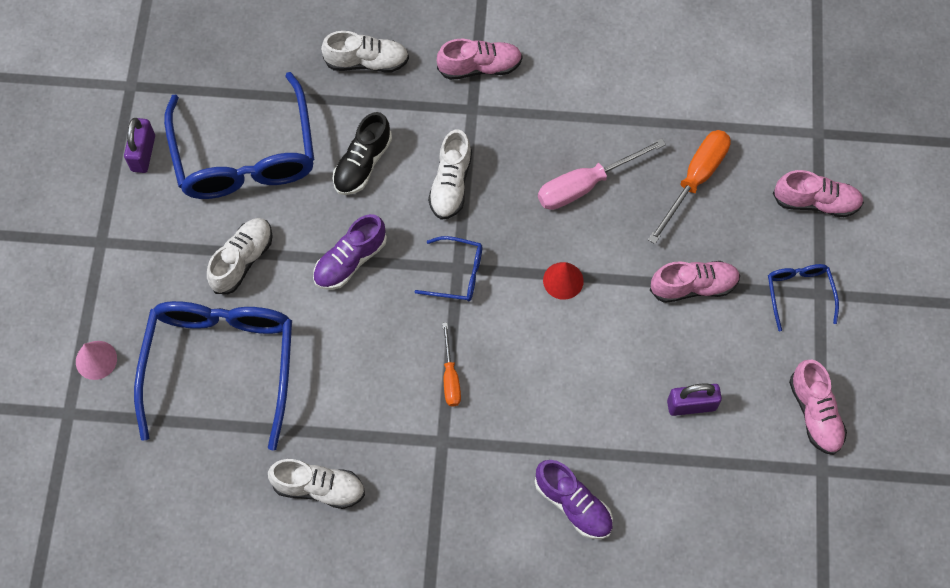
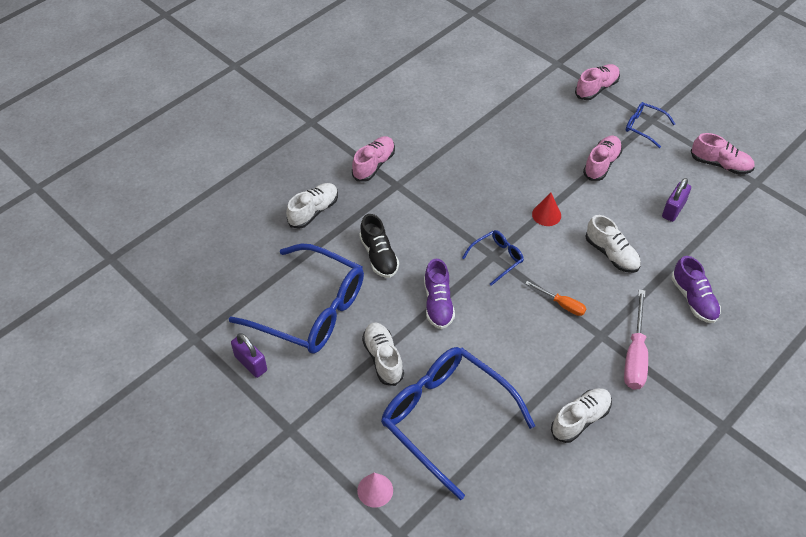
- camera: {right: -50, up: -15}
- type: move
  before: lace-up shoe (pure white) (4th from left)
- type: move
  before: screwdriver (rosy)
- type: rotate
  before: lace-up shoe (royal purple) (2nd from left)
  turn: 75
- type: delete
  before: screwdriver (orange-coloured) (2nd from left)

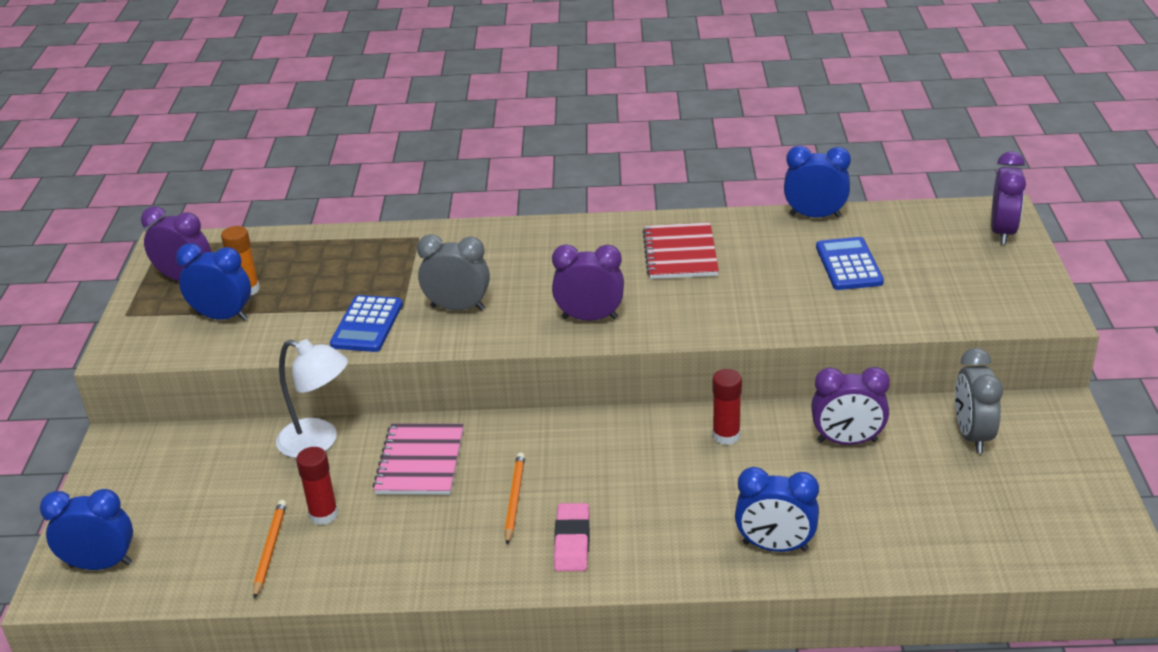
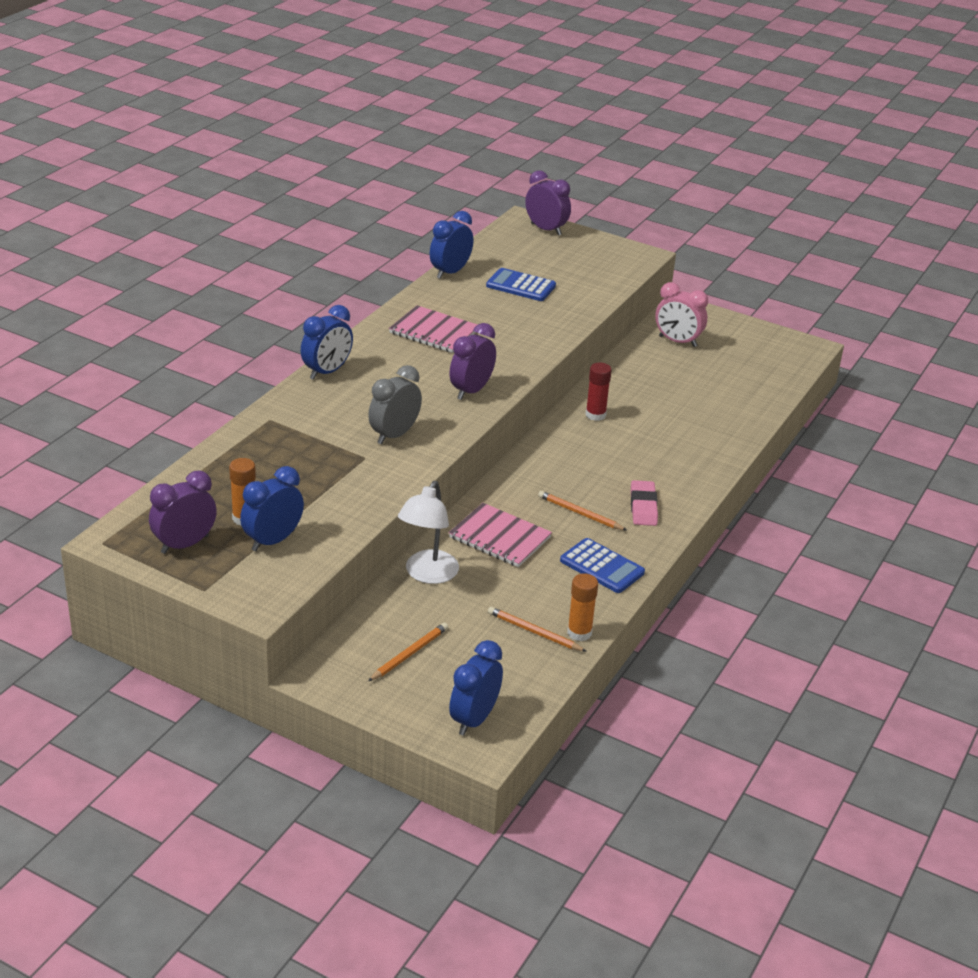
- camera: {right: -65, up: 0}
- type: move
  before: bedside clock (royal blue) (3rd from left in the first image)
  after: bedside clock (royal blue) (2nd from left)
- type: insert
  after: pencil (orange-coloured) (1st from left)
- type: recolor
  before: notebook (red)
  after: notebook (rosy) (1st from left)
- type: rotate
  before: desk lamp (pure white)
  turn: 150
- type: move
  before: calculator (royal blue) (1st from left in the first image)
  after: calculator (royal blue) (2nd from left)
- type: insert
  after: glue (orange-coloured) (2nd from left)
- type: rotate
  before: gum eraser (rosy)
  turn: 60
- type: recolor
  before: bedside clock (grey) (2nd from left)
  after: bedside clock (rosy)
- type: delete
  before: glue (red) (1st from left)
- type: delete
  before: bedside clock (royal purple) (3rd from left)

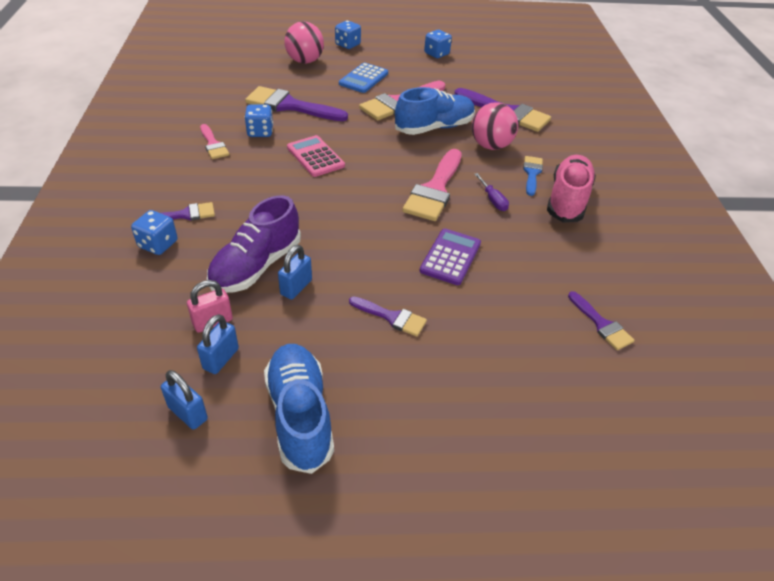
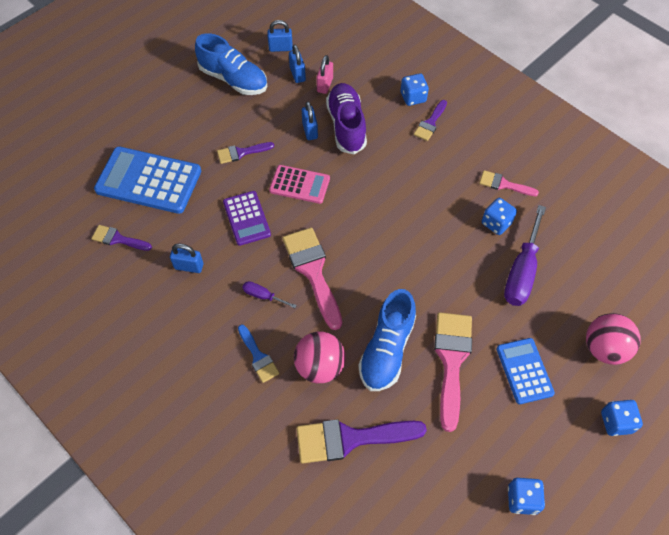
- camera: {right: 140, up: 15}
- type: insert
  after: calculator (royal blue) (1st from left)
- type: insert
  after: padlock (royal blue) (1st from left)
- type: move
  before: calculator (rosy)
- type: replace
  before: paintbrush (royal purple) (2nd from left)
  after: screwdriver (royal purple) (2nd from left)
- type: delete
  before: lace-up shoe (rosy)

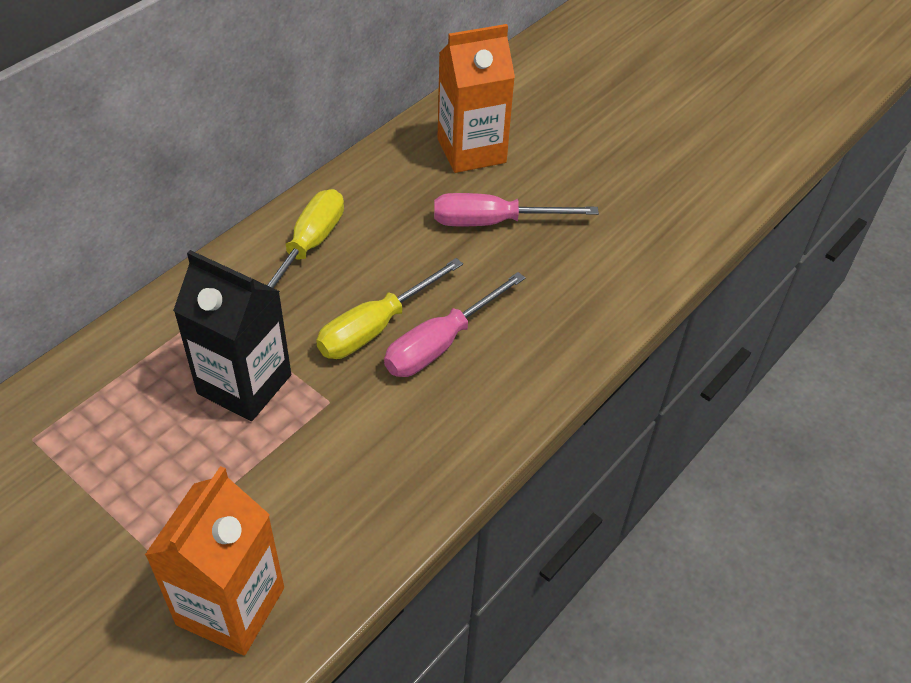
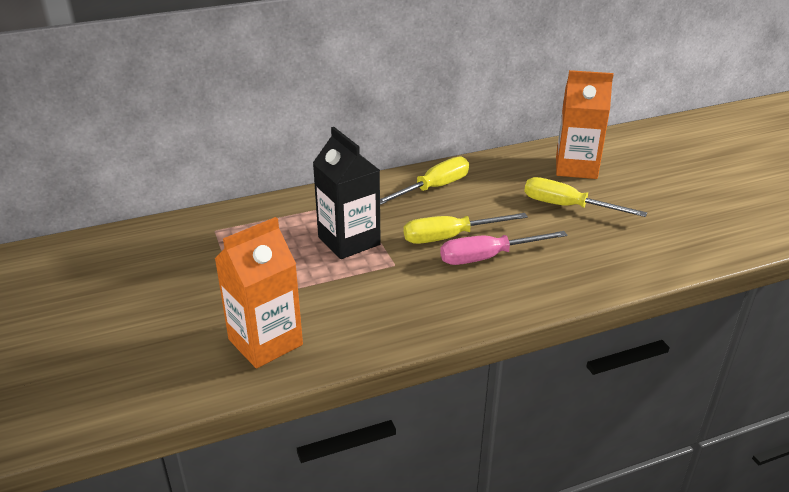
- camera: {right: 30, up: -15}
- type: recolor
  before: screwdriver (rosy) (2nd from left)
  after: screwdriver (golden) (3rd from left)

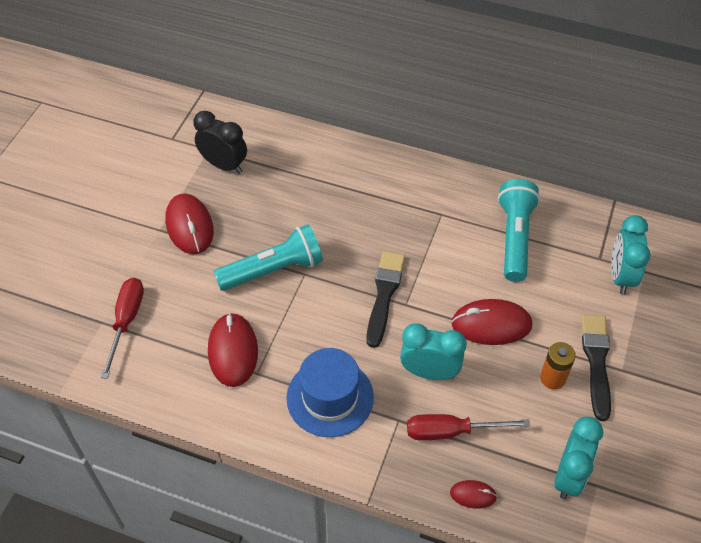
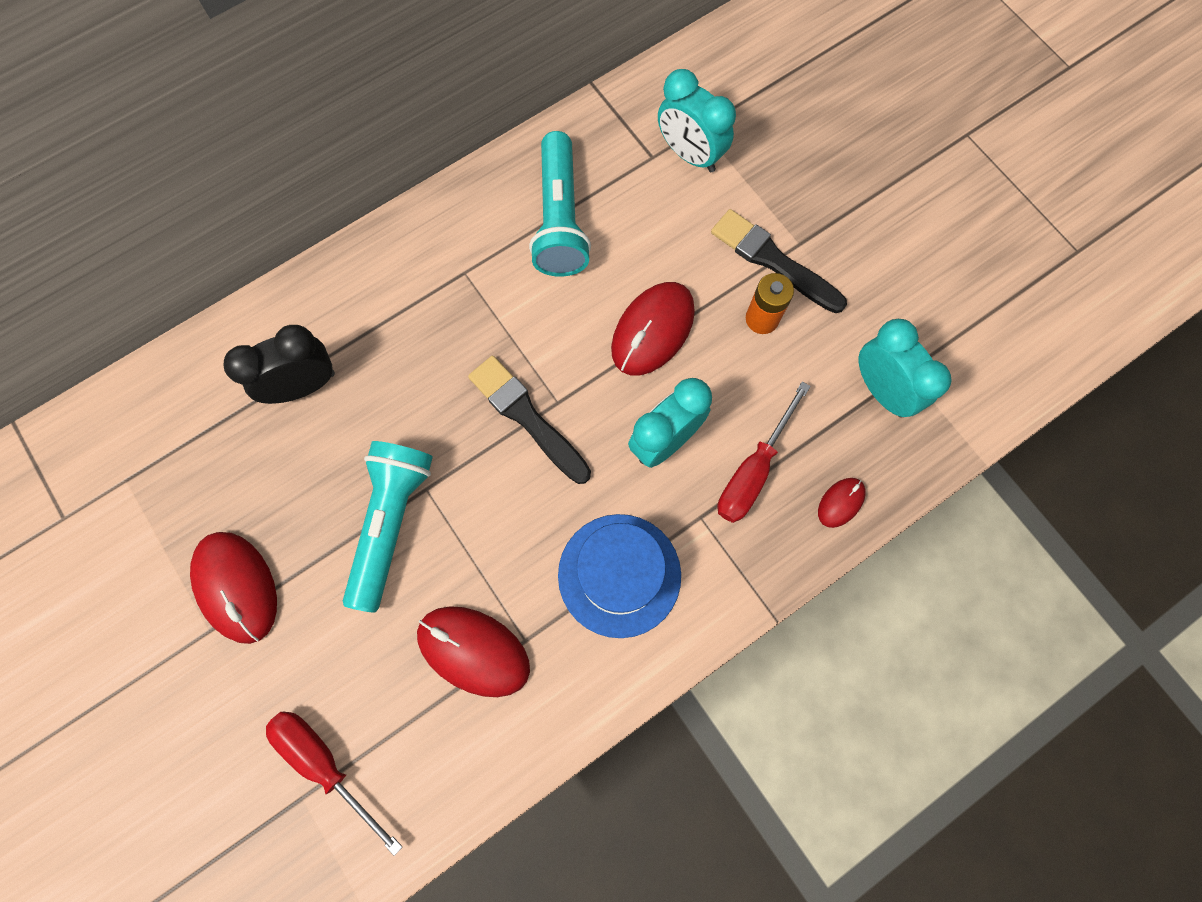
- camera: {right: -55, up: 20}
- type: rotate
  before: mouse (red) (1st from left)
  turn: 45
- type: move
  before: bedside clock (black)
- type: rotate
  before: pocket torch (aqua) (2nd from left)
  turn: -135

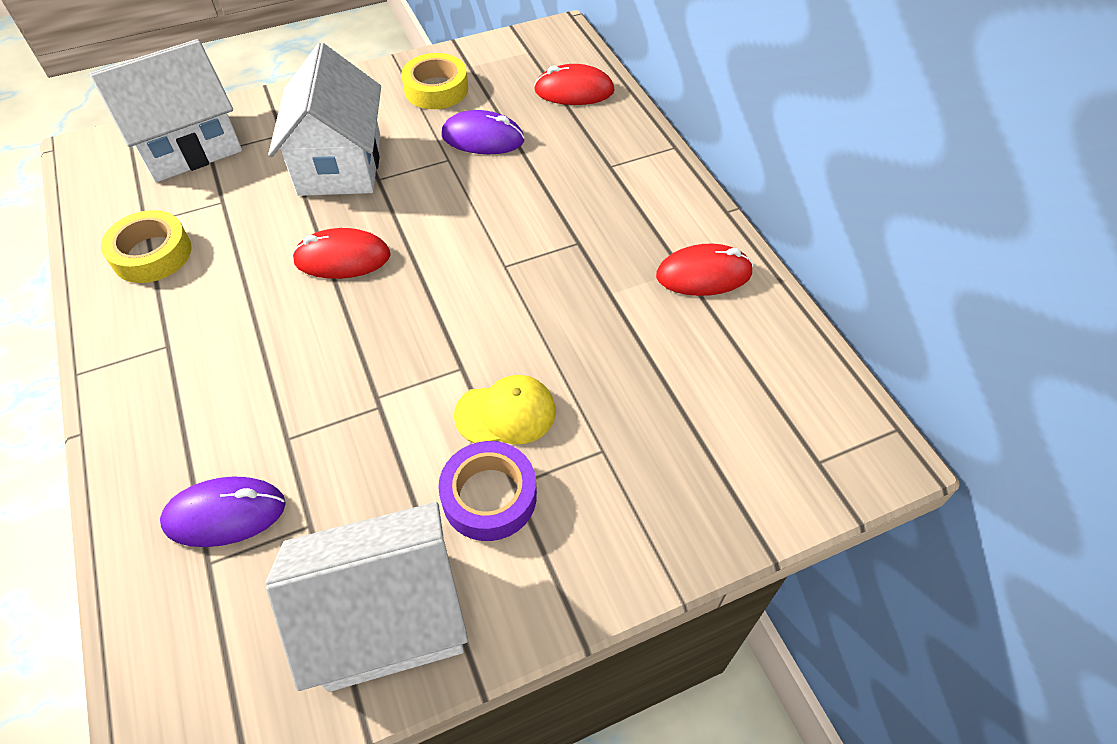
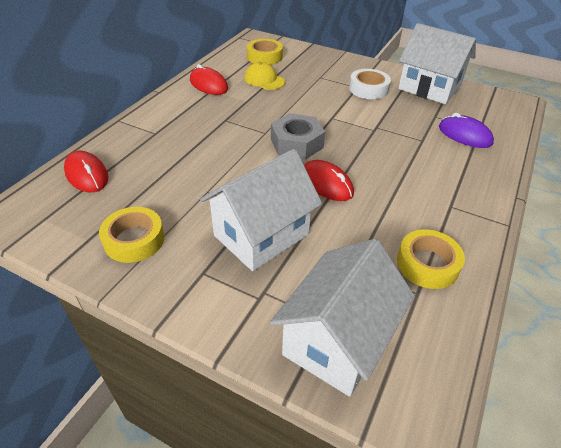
- camera: {right: -130, up: -10}
- type: move
  before: cap (golden)
- type: insert
  after: tape (golden) (2nd from left)
- type: rotate
  before: toy house (pure white) (1st from left in the first image)
  turn: -75
- type: insert
  after: hex nut (grey)
- type: recolor
  before: tape (royal purple)
  after: tape (pure white)
- type: delete
  before: mouse (royal purple) (2nd from left)

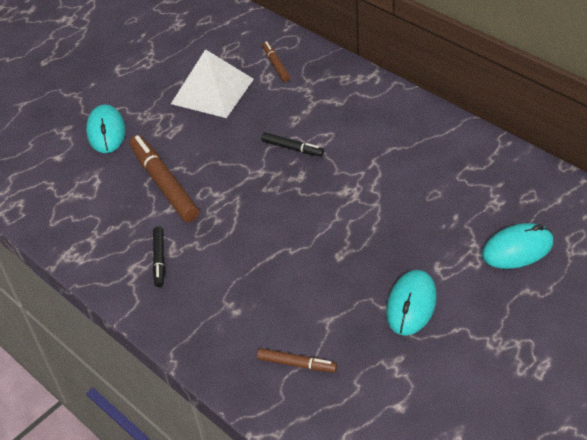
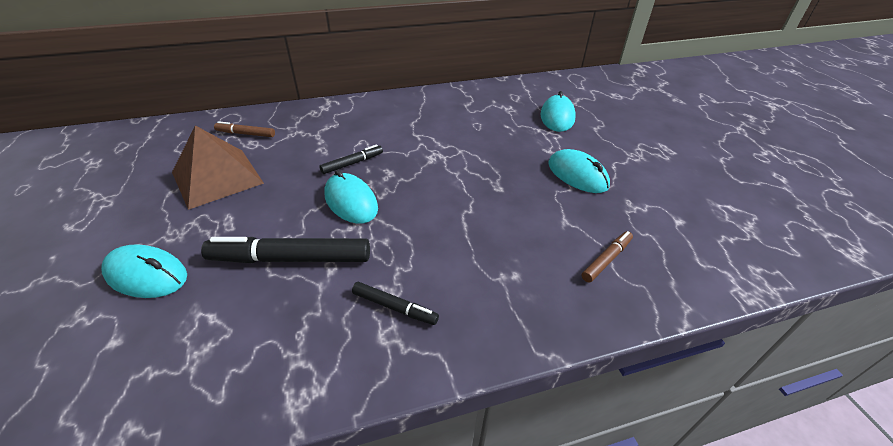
- camera: {right: -65, up: -5}
- type: recolor
  before: pyramid (pure white)
  after: pyramid (dark brown)
- type: recolor
  before: felt pen (dark brown) (1st from left)
  after: felt pen (black) (1st from left)
- type: insert
  after: mouse (aqua) (2nd from left)

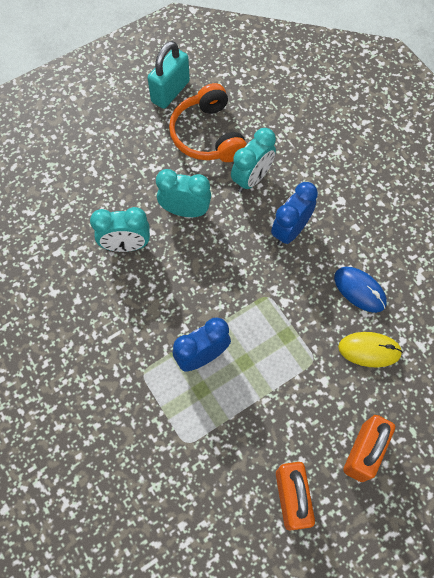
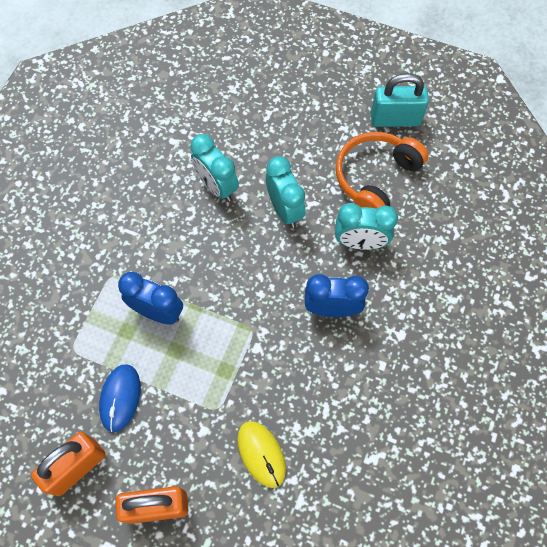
- camera: {right: 55, up: 0}
- type: move
  before: mouse (royal blue)

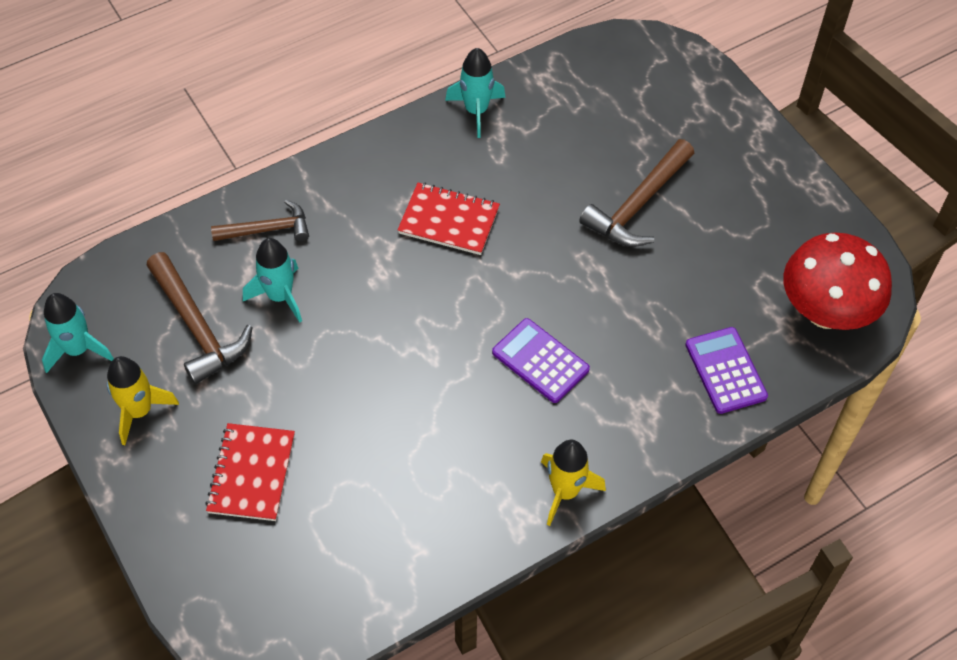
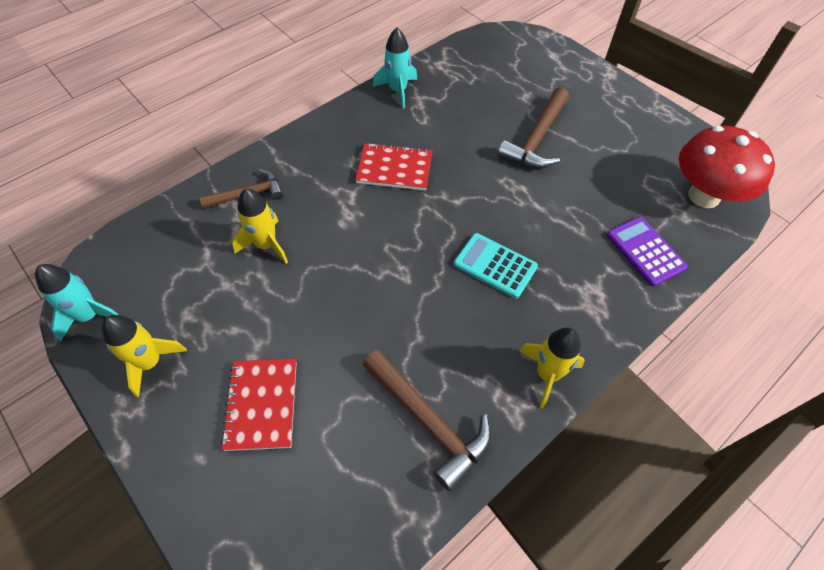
- camera: {right: -10, up: 0}
- type: recolor
  before: spaceship (aqua) (2nd from left)
  after: spaceship (golden) (2nd from left)
- type: move
  before: hammer (dark brown) (1st from left in the first image)
  after: hammer (dark brown) (2nd from left)
- type: recolor
  before: calculator (royal purple) (1st from left)
  after: calculator (aqua)

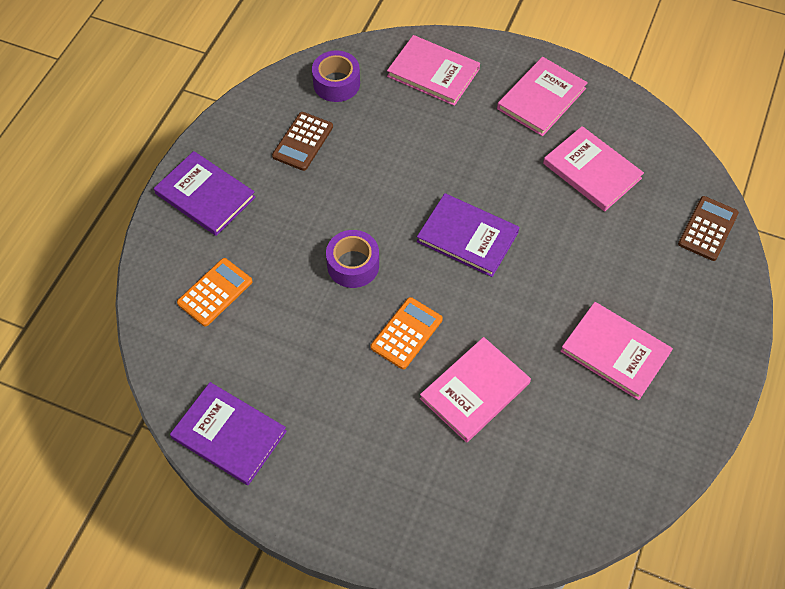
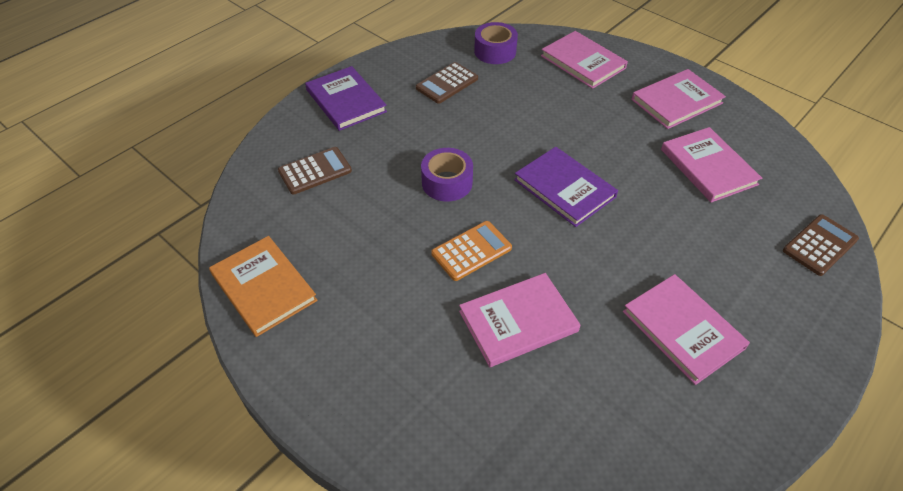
- camera: {right: 20, up: -10}
- type: recolor
  before: book (royal purple) (2nd from left)
  after: book (orange-coloured)
- type: recolor
  before: calculator (orange-coloured) (1st from left)
  after: calculator (dark brown) (1st from left)

